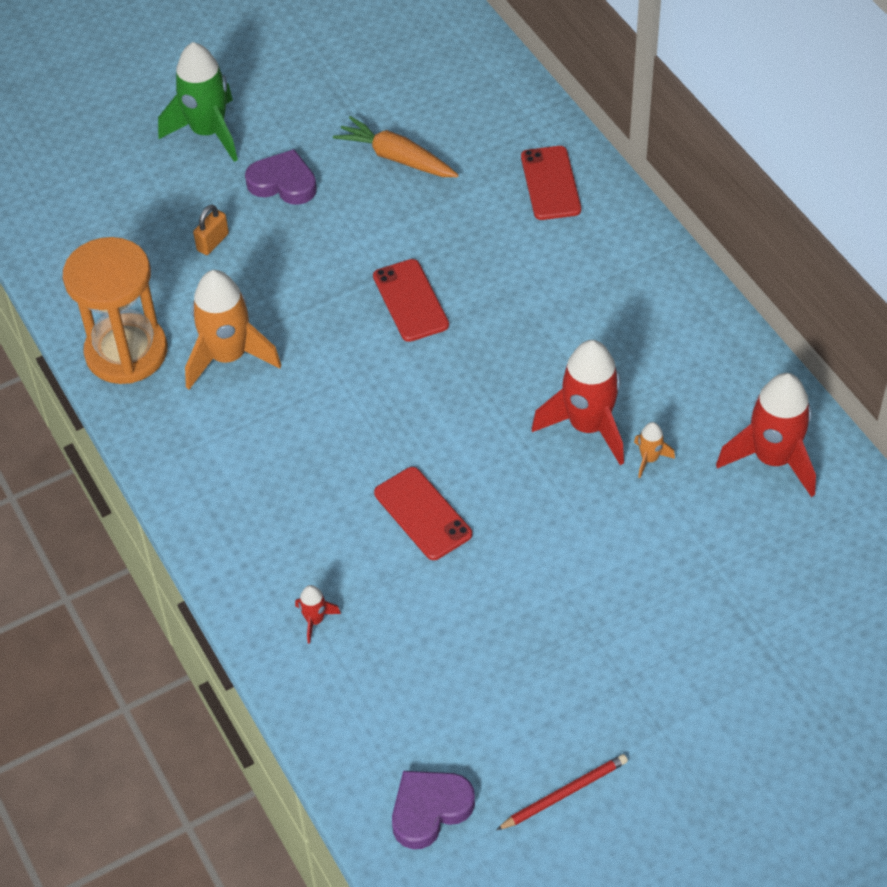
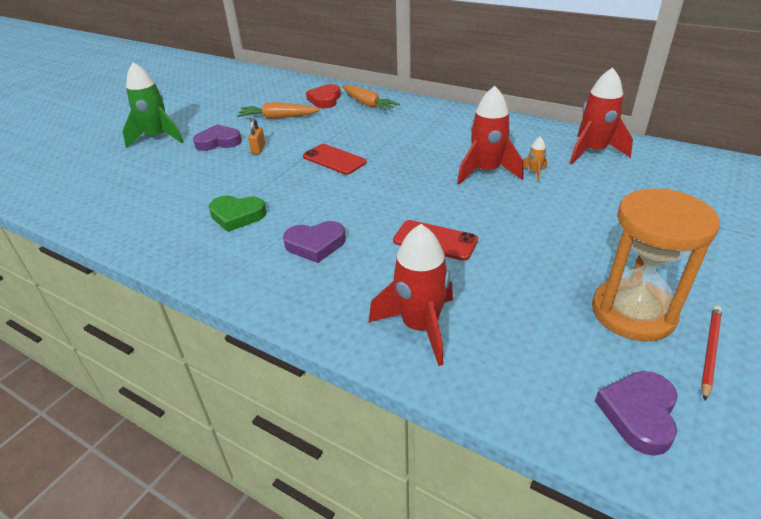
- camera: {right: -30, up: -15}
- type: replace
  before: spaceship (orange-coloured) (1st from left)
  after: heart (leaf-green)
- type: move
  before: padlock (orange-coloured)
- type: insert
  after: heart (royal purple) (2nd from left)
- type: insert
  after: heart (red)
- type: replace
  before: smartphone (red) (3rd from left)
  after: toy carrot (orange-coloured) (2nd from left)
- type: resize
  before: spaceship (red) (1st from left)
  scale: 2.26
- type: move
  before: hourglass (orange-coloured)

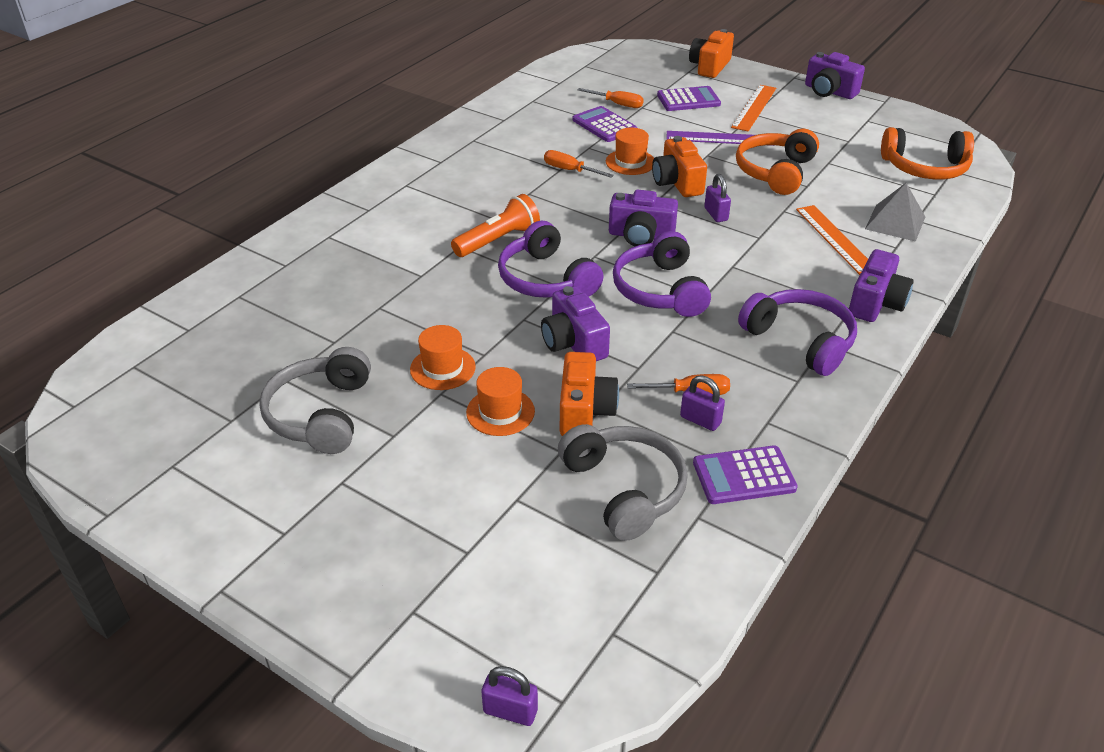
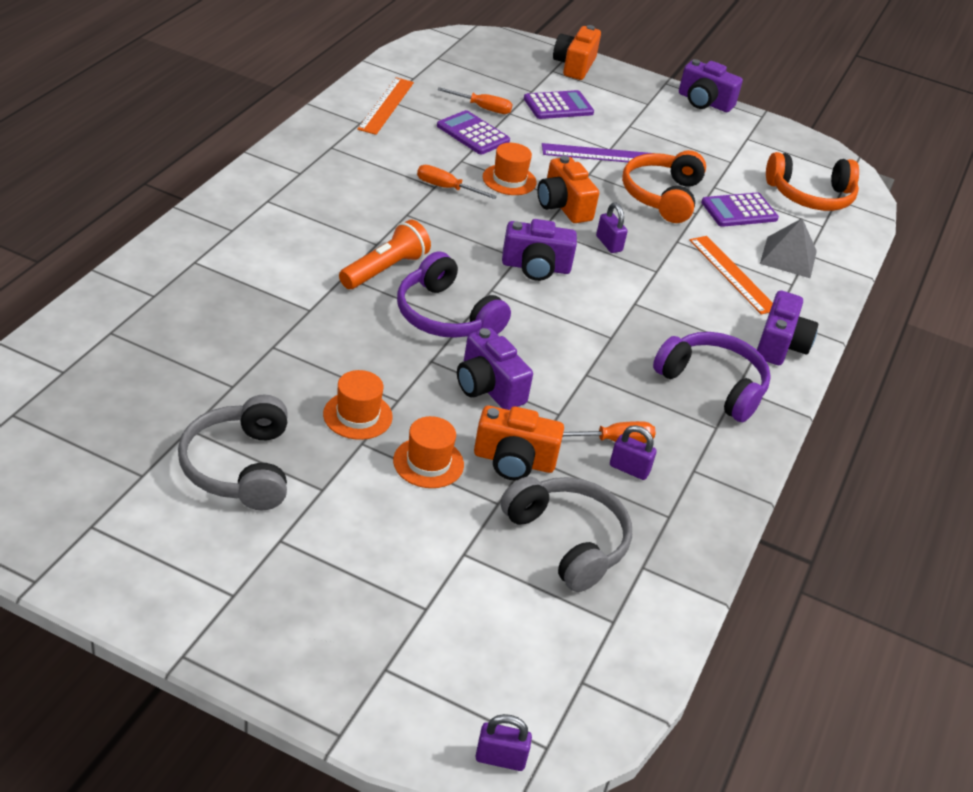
- camera: {right: -15, up: 0}
- type: move
  before: straightedge (orange-coloured) (1st from left)
- type: rotate
  before: compact camera (orange-coloured) (1st from left)
  turn: 105
- type: move
  before: calculator (royal purple) (3rd from left)
- type: delete
  before: over-ear headphones (royal purple) (2nd from left)

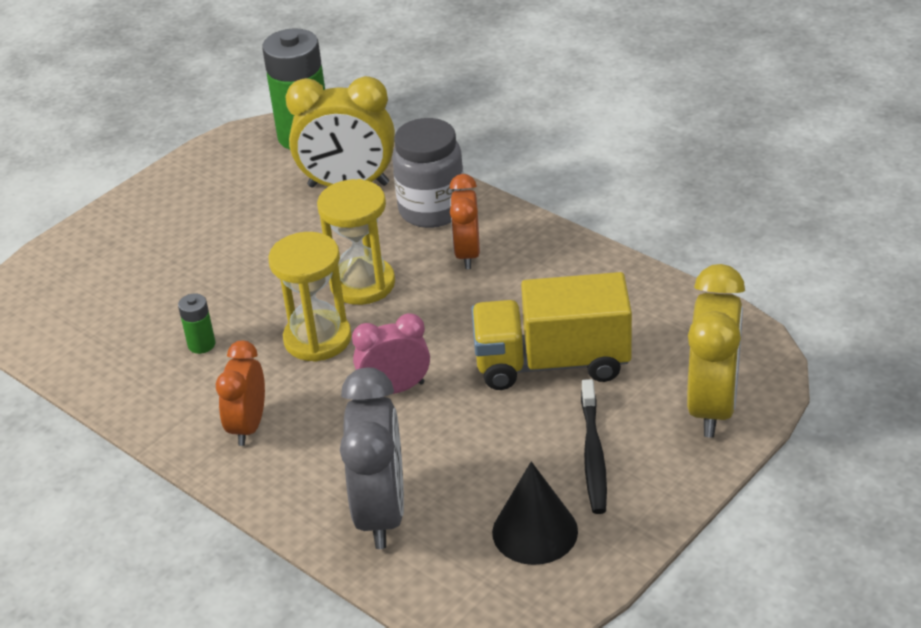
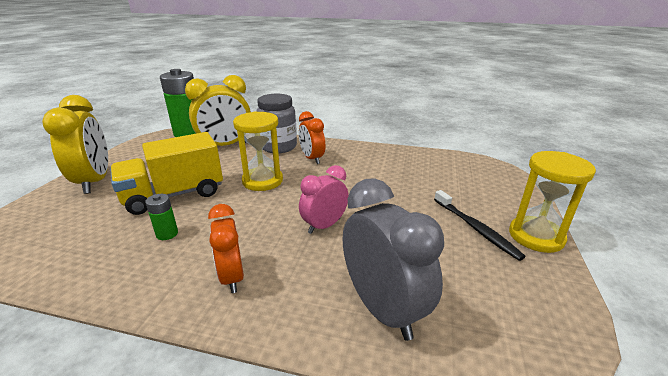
- camera: {right: -30, up: -10}
- type: move
  before: bedside clock (golden) (2nd from left in the first image)
  after: bedside clock (golden) (1st from left)
- type: move
  before: truck (golden)
- type: move
  before: hourglass (golden) (1st from left in the first image)
  after: hourglass (golden) (2nd from left)
- type: delete
  before: cone (black)

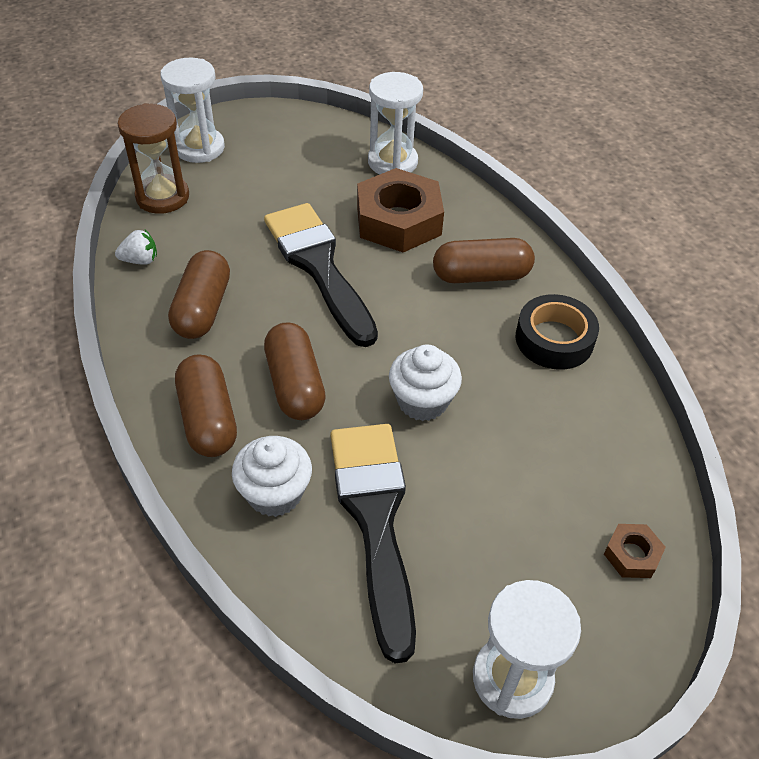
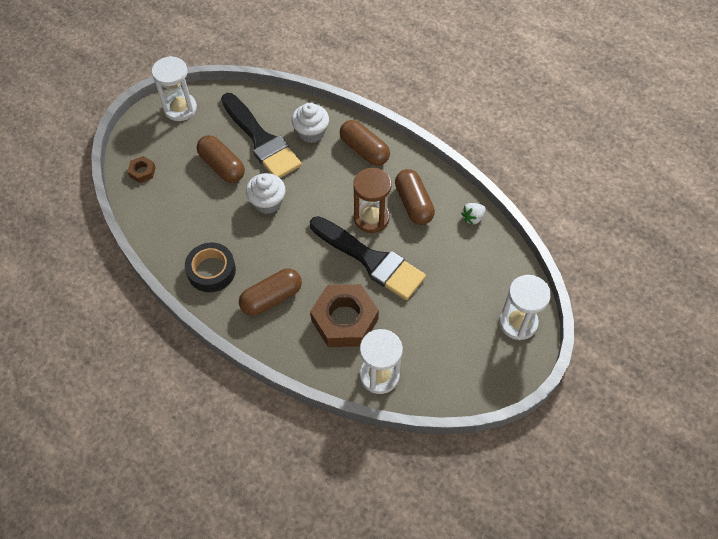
- camera: {right: 155, up: 10}
- type: move
  before: pill (dark brown) (3rd from left in the first image)
  after: pill (dark brown) (1st from left)
- type: move
  before: hourglass (dark brown)

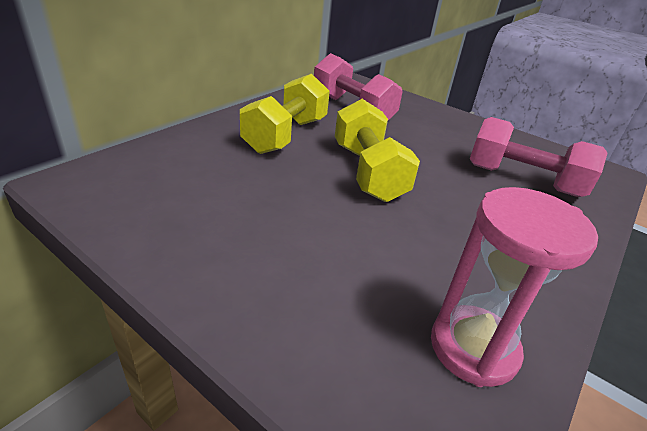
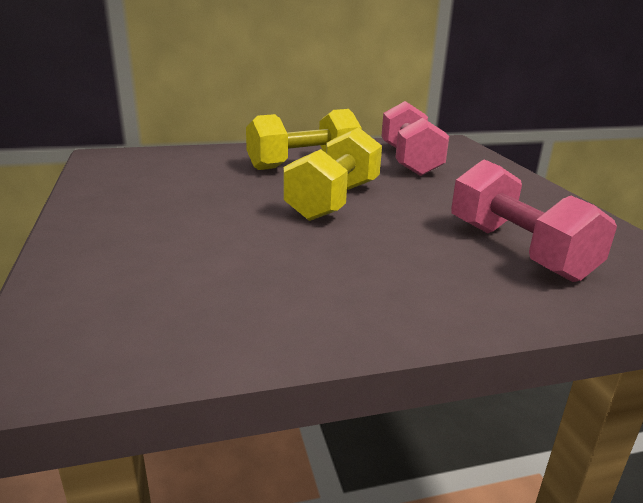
- camera: {right: 40, up: -10}
- type: delete
  before: hourglass (rosy)

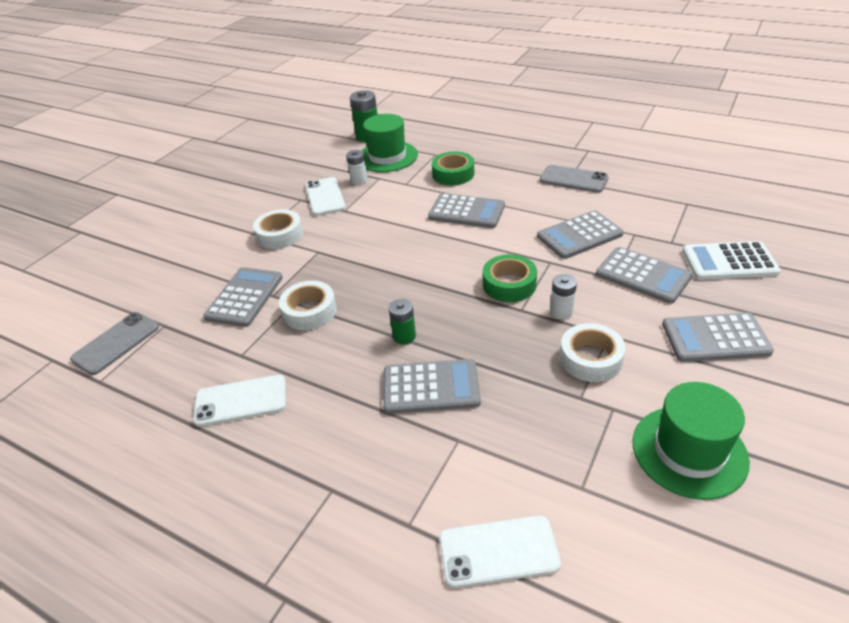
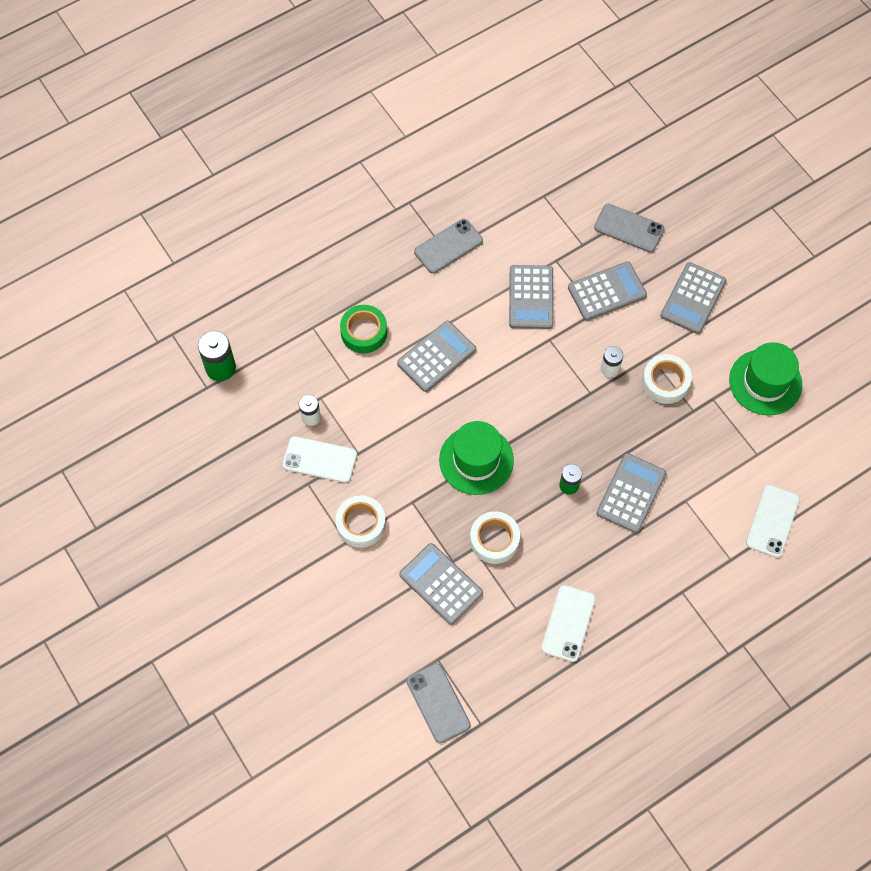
- camera: {right: -65, up: 25}
- type: move
  before: top hat (leaf-green) (1st from left)
- type: replace
  before: calculator (pure white)
  after: smartphone (grey) (3rd from left)
- type: delete
  before: tape (leaf-green) (2nd from left)

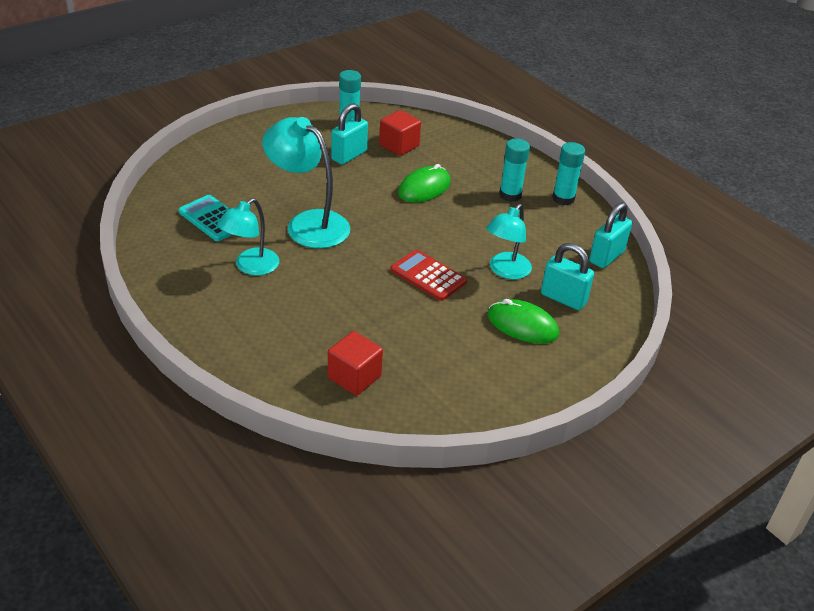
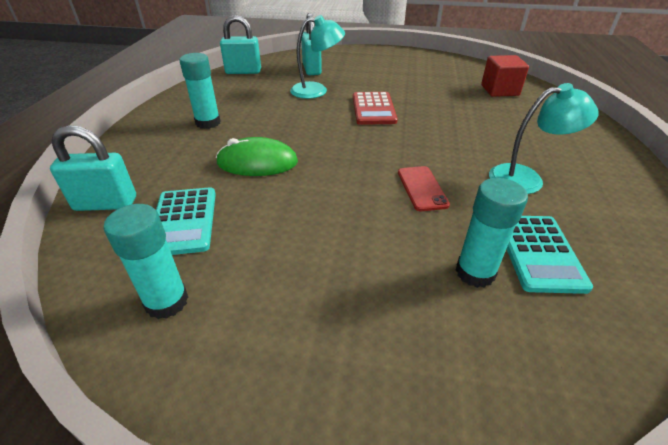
- camera: {right: -130, up: 0}
- type: move
  before: padlock (aqua) (1st from left)
- type: replace
  before: solid cube (red) (2nd from left)
  after: calculator (aqua) (1st from left)
- type: replace
  before: desk lamp (aqua) (2nd from left)
  after: smartphone (red)
- type: move
  before: glue (aqua) (3rd from left)
- type: delete
  before: mouse (leaf-green) (2nd from left)

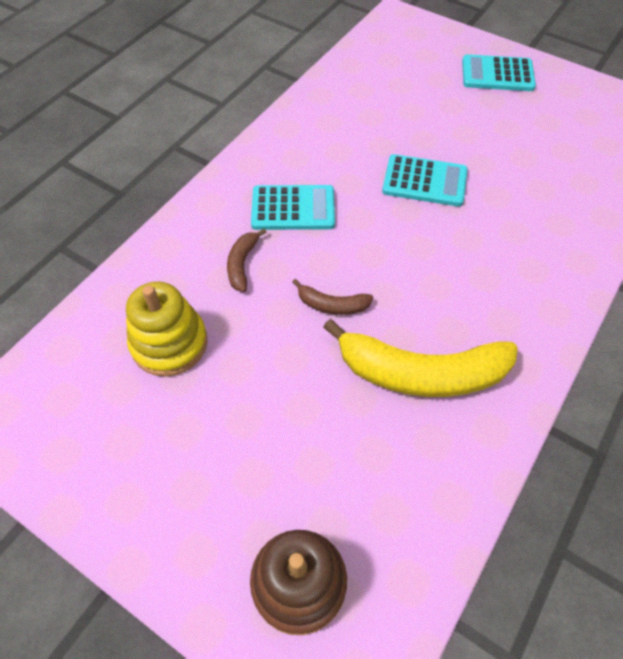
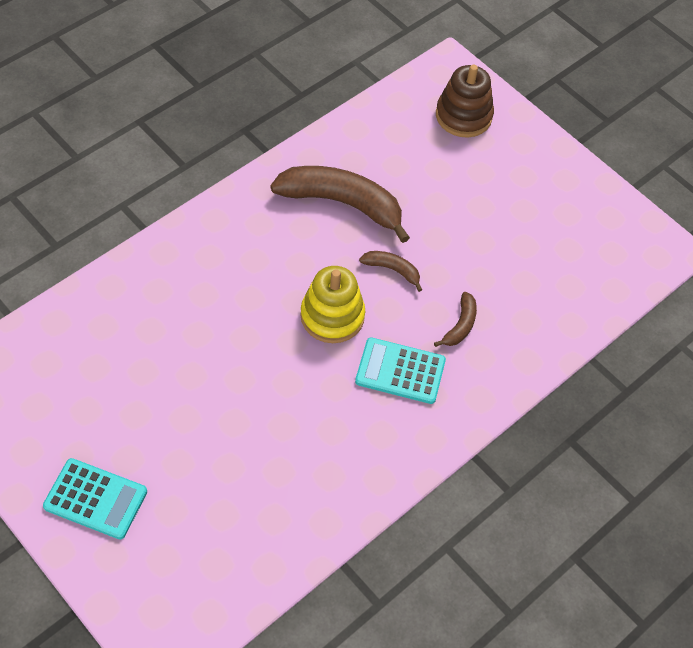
- camera: {right: -170, up: 0}
- type: recolor
  before: banana (golden)
  after: banana (dark brown) (1st from left)
- type: move
  before: ring stacker (golden)
- type: delete
  before: calculator (aqua) (2nd from left)

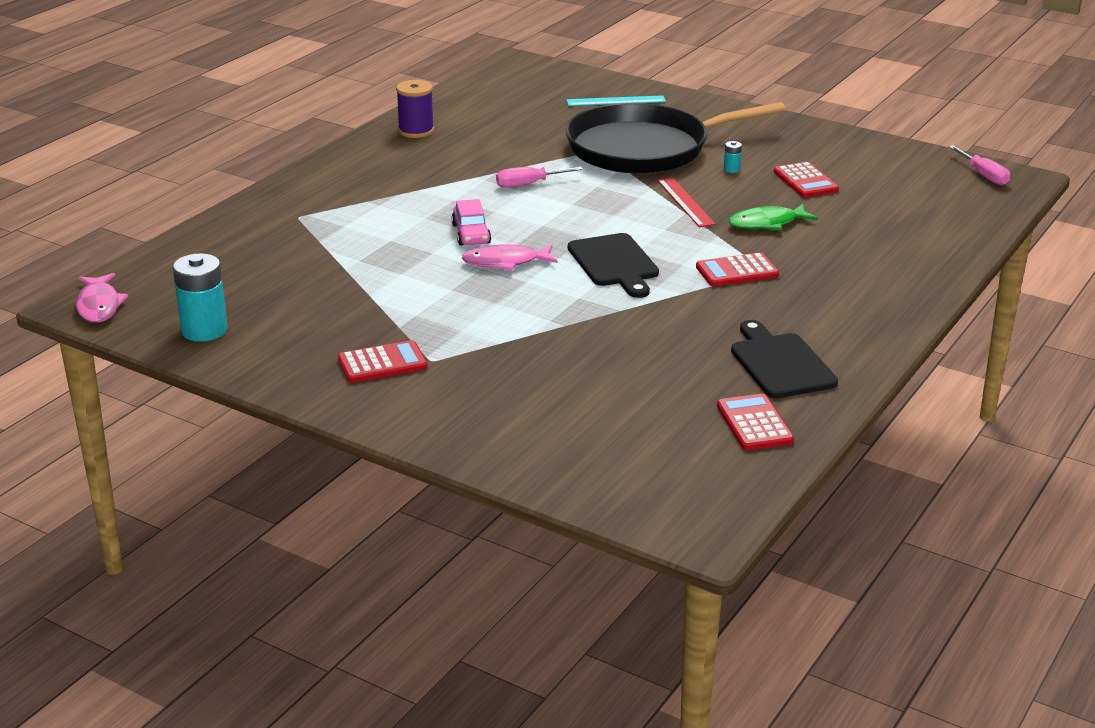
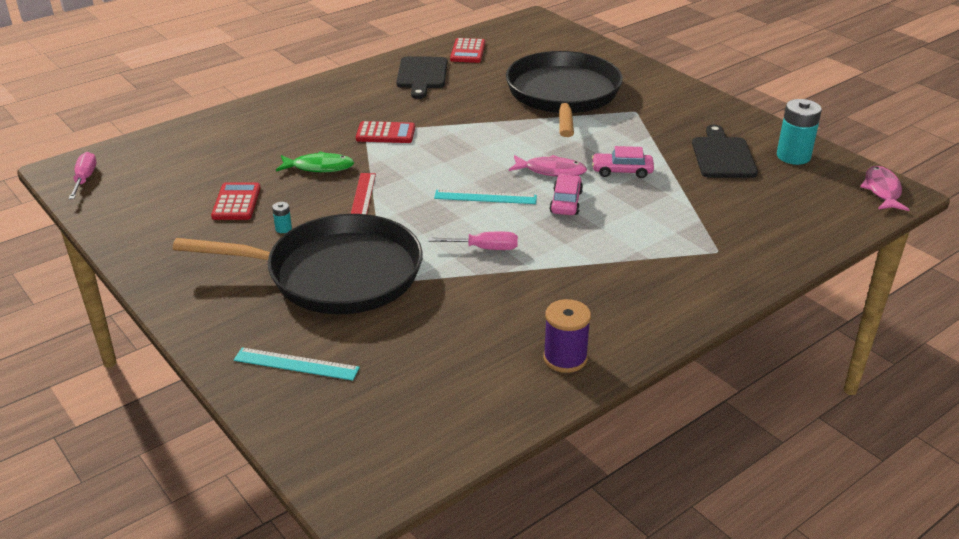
- camera: {right: -160, up: 5}
- type: insert
  after: straightedge (aqua) (2nd from left)
- type: insert
  after: frying pan (black) (2nd from left)
- type: insert
  after: toy car (rosy) (2nd from left)
- type: move
  before: cutting board (black) (1st from left in the first image)
  after: cutting board (black) (2nd from left)
- type: delete
  before: calculator (red) (1st from left)

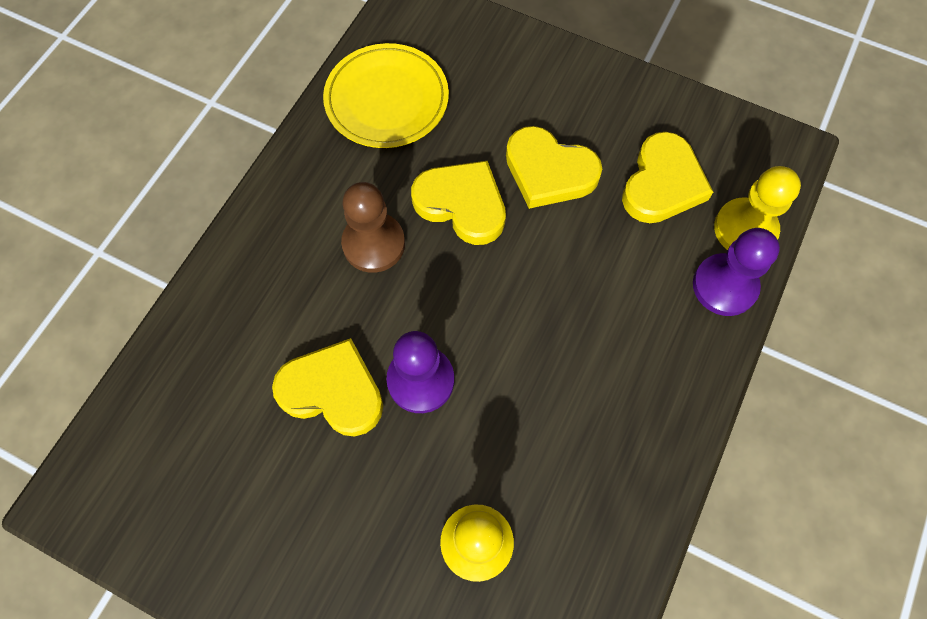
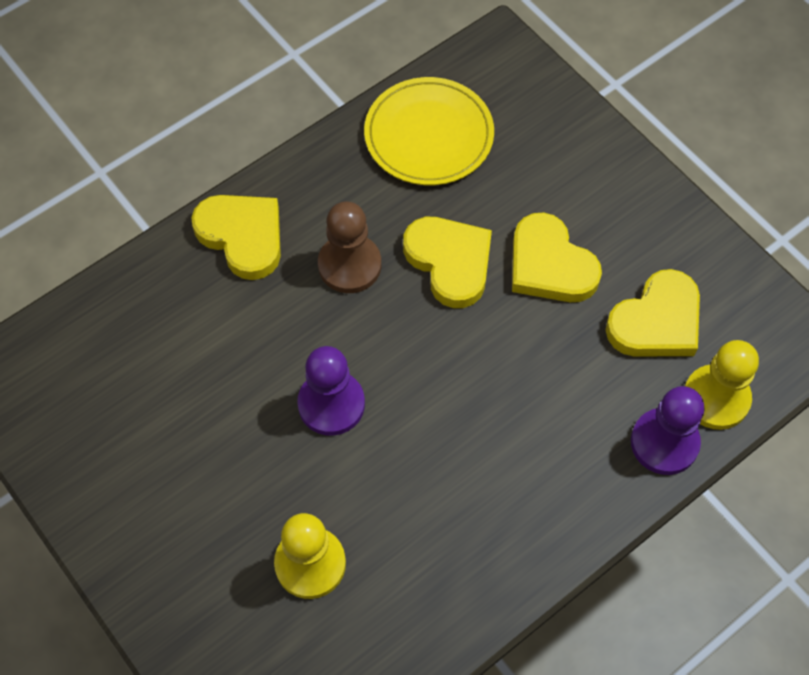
- camera: {right: 25, up: -5}
- type: move
  before: heart (golden) (1st from left)

